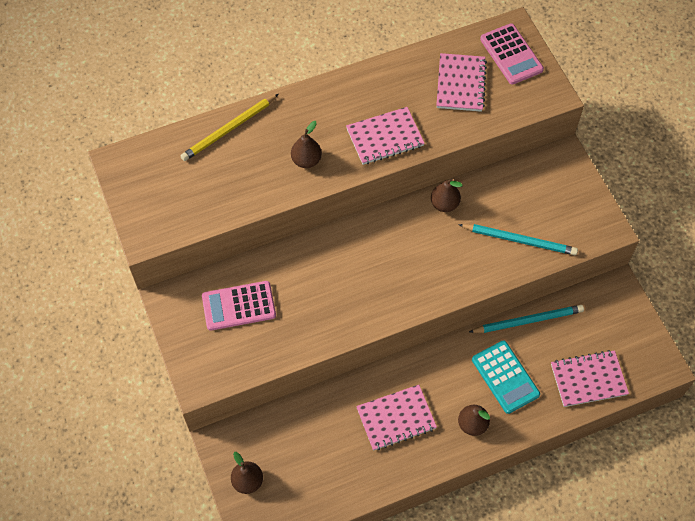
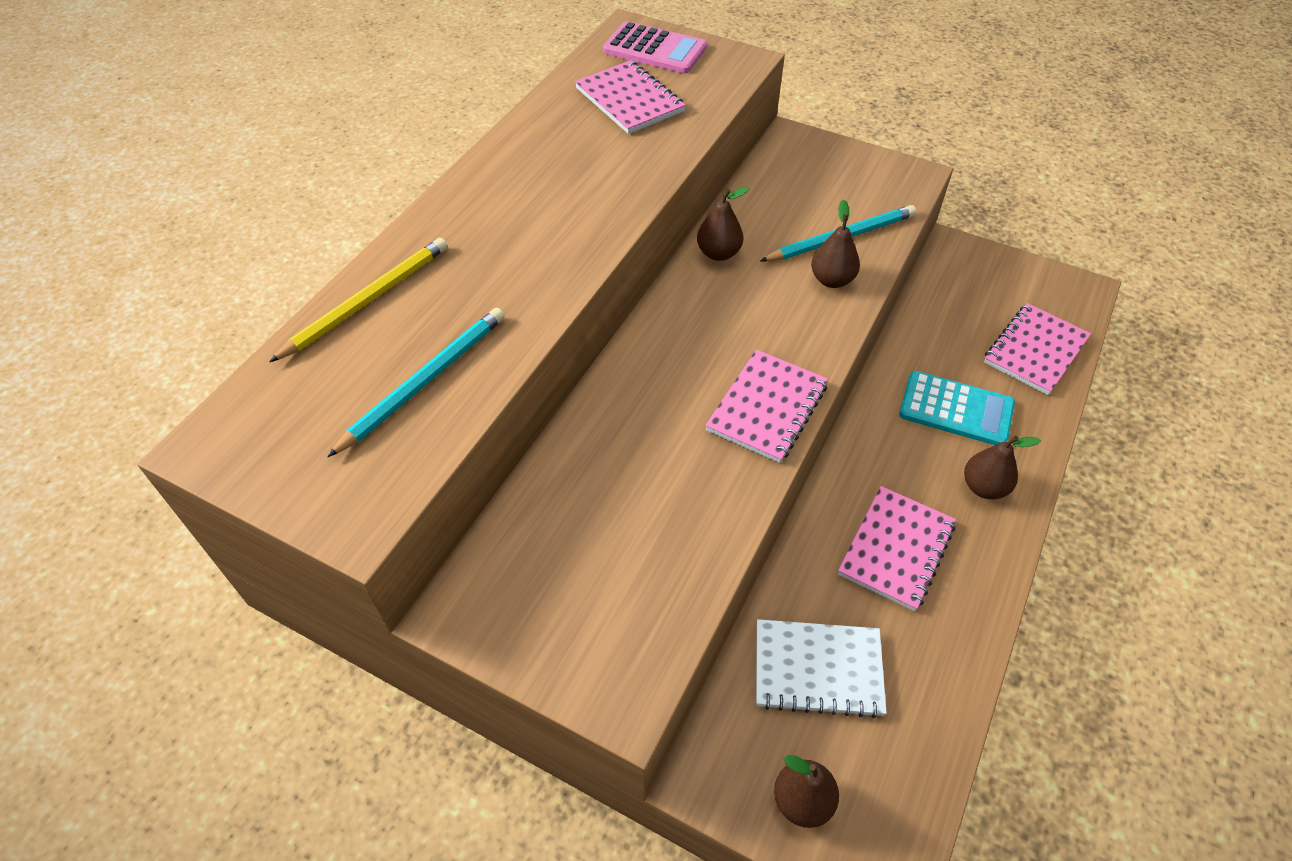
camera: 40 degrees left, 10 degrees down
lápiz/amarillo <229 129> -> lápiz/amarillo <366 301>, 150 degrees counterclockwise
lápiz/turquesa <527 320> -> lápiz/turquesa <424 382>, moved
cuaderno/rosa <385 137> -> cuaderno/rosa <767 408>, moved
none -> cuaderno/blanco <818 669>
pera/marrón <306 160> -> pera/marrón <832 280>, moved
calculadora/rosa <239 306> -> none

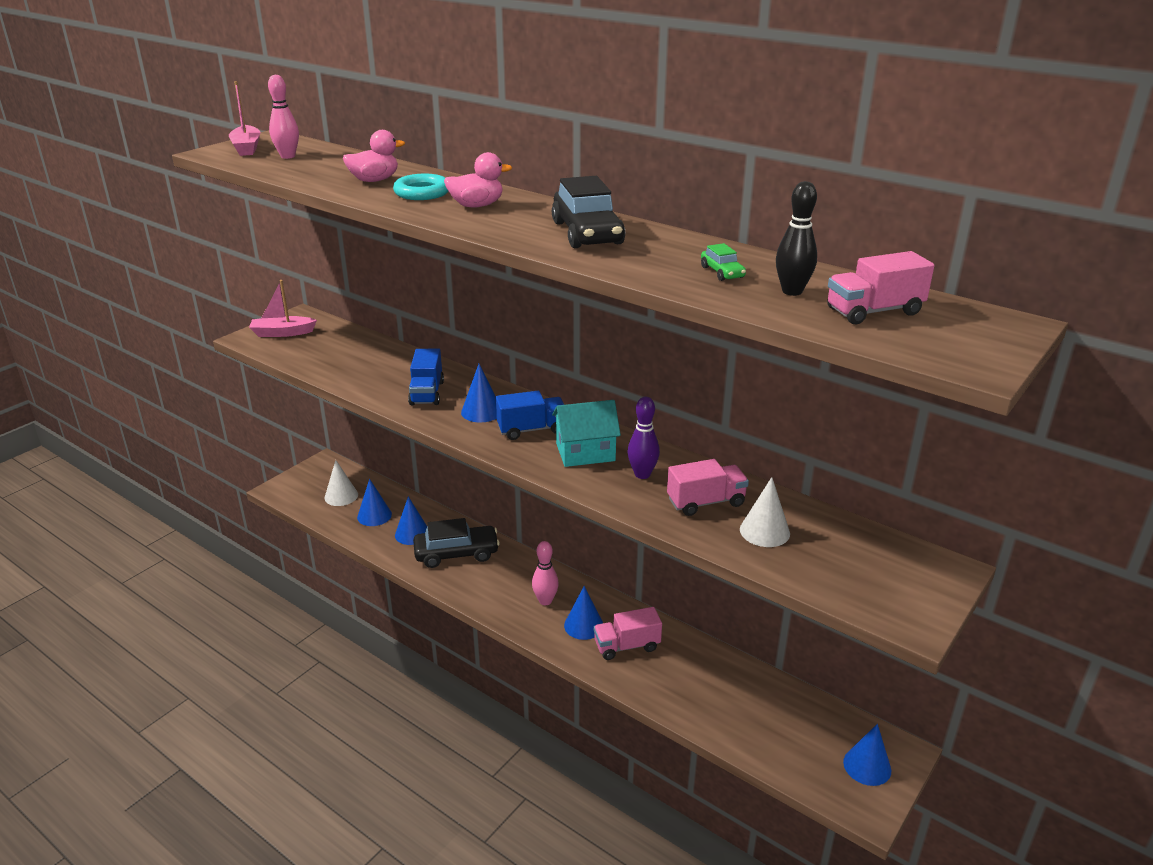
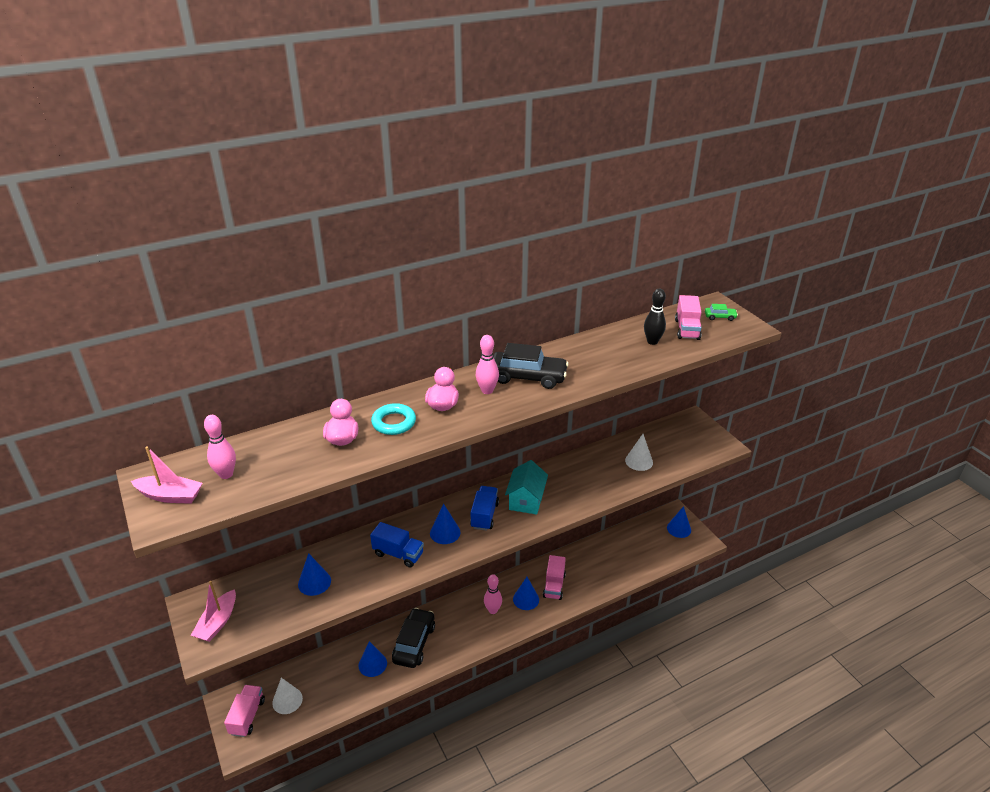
camera: 65 degrees left, 5 degrees up
camión/rosa <706 502> -> camión/rosa <247 716>, moved
cono/azul <374 515> -> cono/azul <314 582>, moved
none -> bolo/rosa <487 390>
coche/verde <722 272> -> coche/verde <720 317>, moved
bolo/morado <642 474> -> none

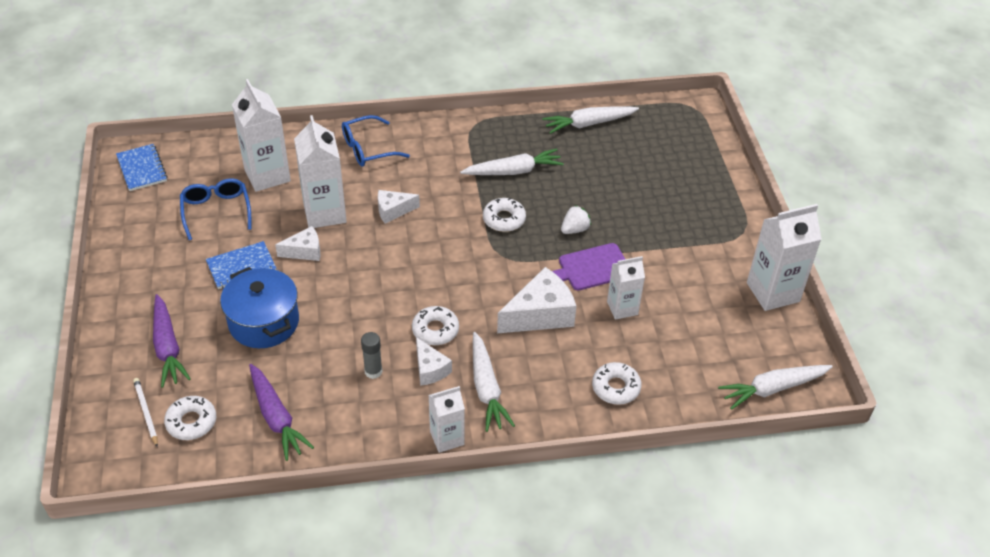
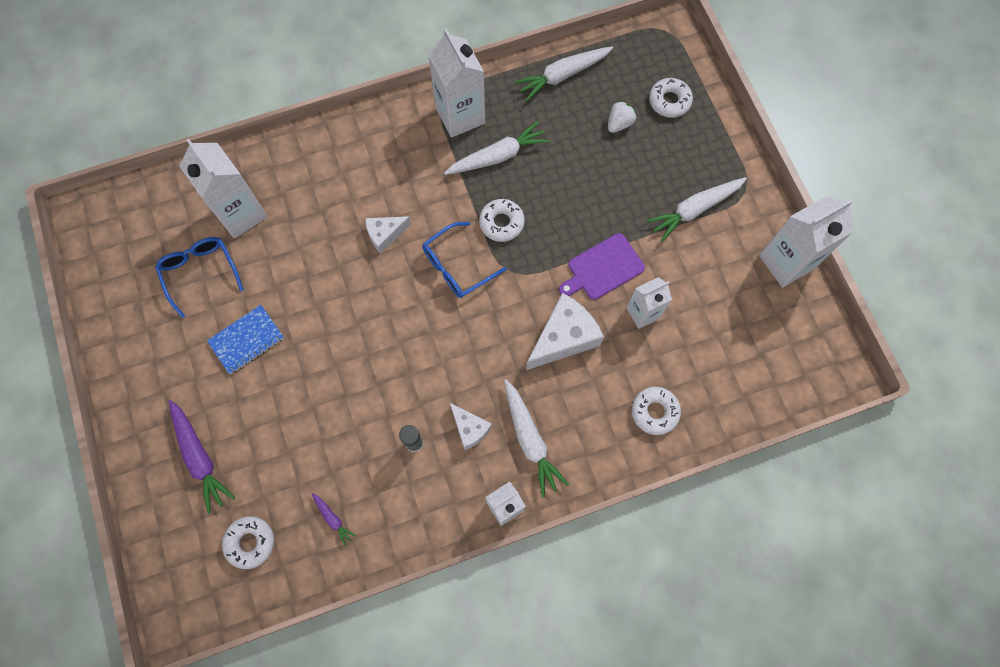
camera: 10 degrees left, 25 degrees up
zanahoria/morado <276 417> -> zanahoria/morado <332 518>, x0.50
gafas/azul <368 149> -> gafas/azul <457 266>, moved
cartón de leche/blanco <324 213> -> cartón de leche/blanco <460 115>, moved
fresa/blanco <574 229> -> fresa/blanco <619 123>, moved
zanahoria/blanco <773 389> -> zanahoria/blanco <694 209>, moved
rosquilla/blanco <435 330> -> rosquilla/blanco <669 101>, moved
cuaderno/azul <142 169> -> none
lápiz/blanco <146 412> -> none
olla/azul <264 322> -> none
queso/blanco <304 251> -> none

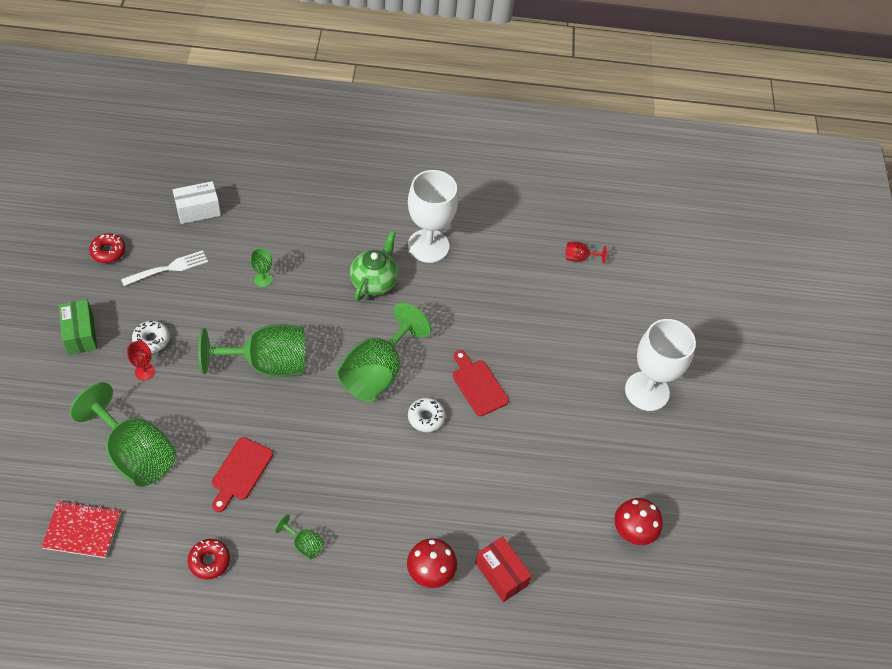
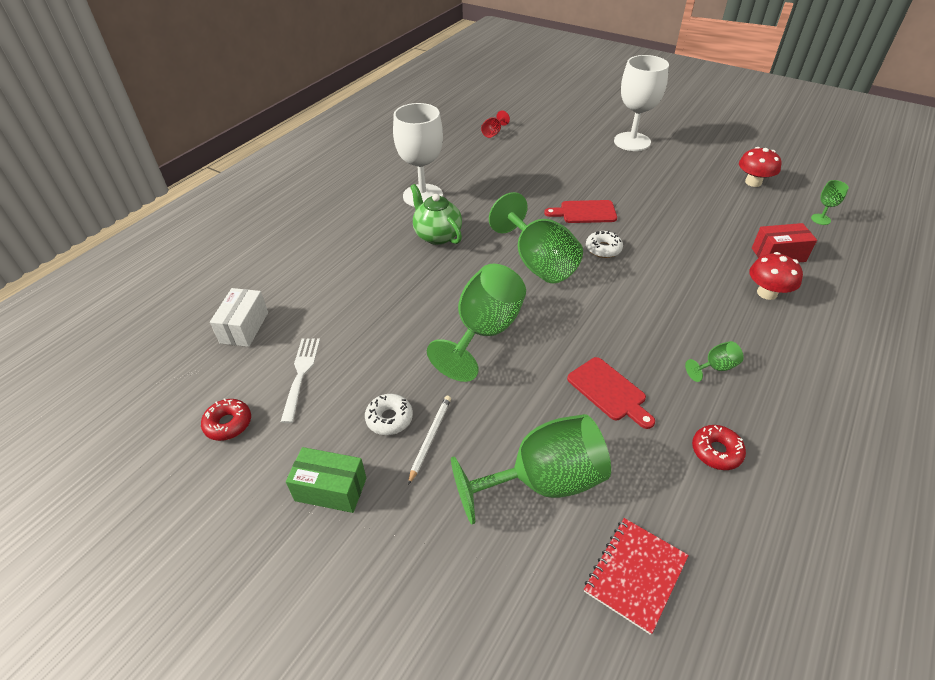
camera: 55 degrees left, 10 degrees down
copa/rojo <145 371> -> lápiz/blanco <430 438>
copa/verde <263 279> -> copa/verde <820 219>, moved

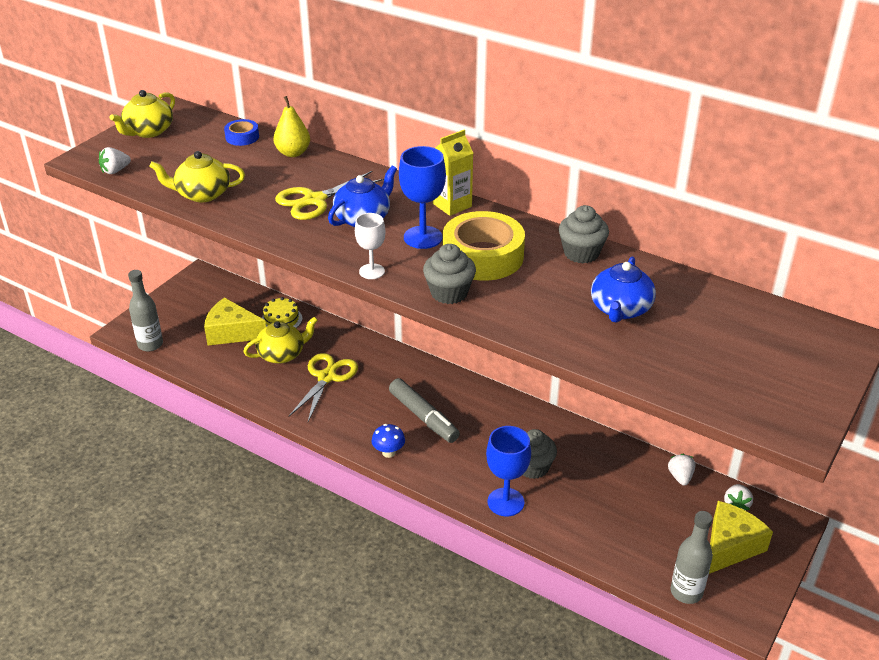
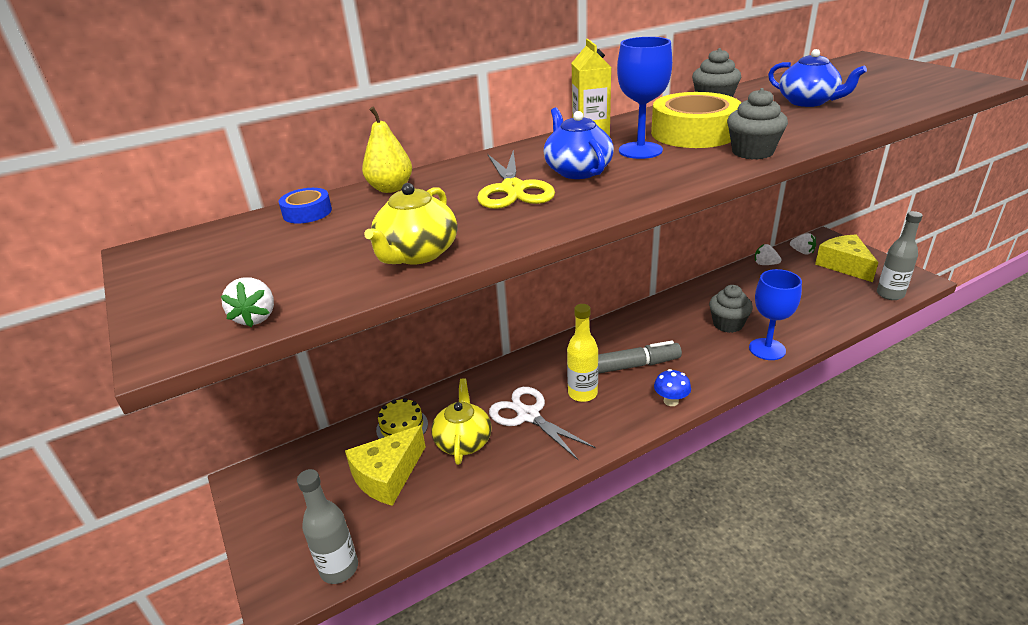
camera: 60 degrees left, 5 degrees down
tijeras/amarillo <326 377> -> tijeras/blanco <528 415>
none -> botella/amarillo <582 393>
tetera/amarillo <148 131> -> none
copa/blanco <372 271> -> none

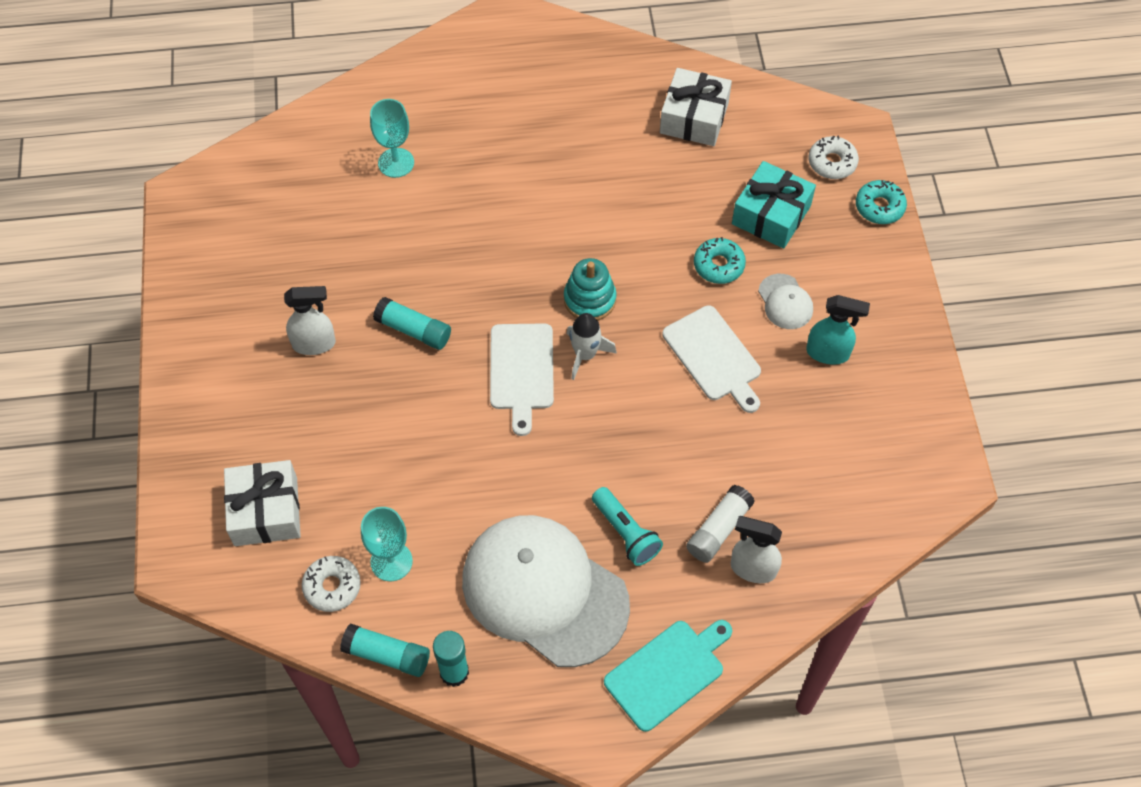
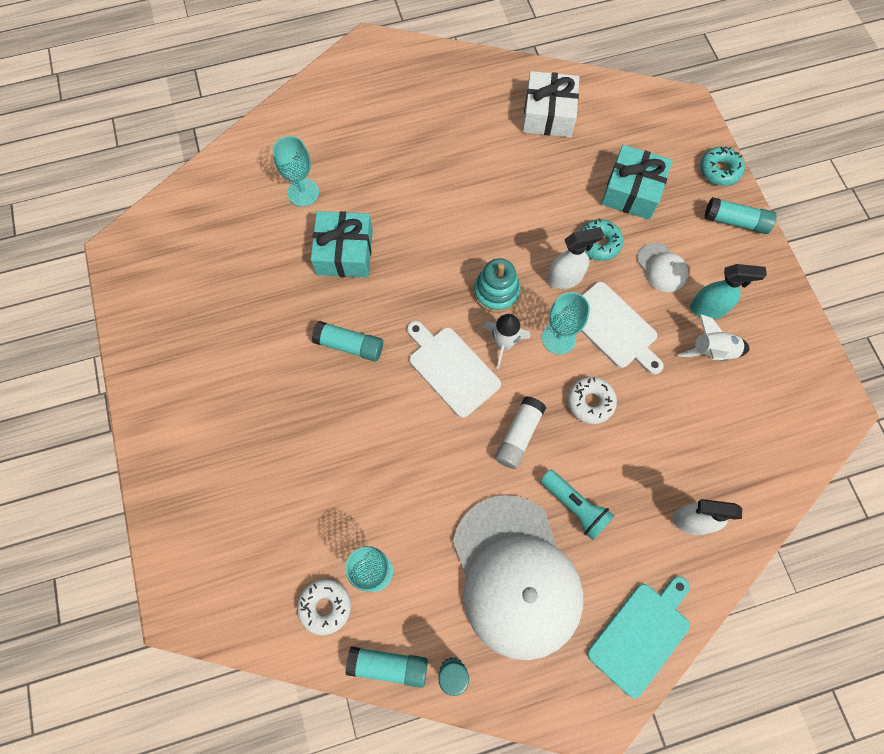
camera: 10 degrees left, 10 degrees up
none -> regalo/turquesa <344 252>
tabla de cortar/blanco <521 371> -> tabla de cortar/blanco <451 368>, 150 degrees clockwise
gorra/blanco <544 591> -> gorra/blanco <516 576>, 135 degrees counterclockwise
barra de pegamento/blanco <718 529> -> barra de pegamento/blanco <518 435>, moved
none -> copa/turquesa <558 338>
pulverizador/blanco <314 344> -> pulverizador/blanco <565 278>, moved
rosquilla/blanco <832 163> -> rosquilla/blanco <590 402>, moved
none -> cohete/blanco <711 351>
none -> barra de pegamento/turquesa <735 221>
regalo/blanco <266 511> -> none

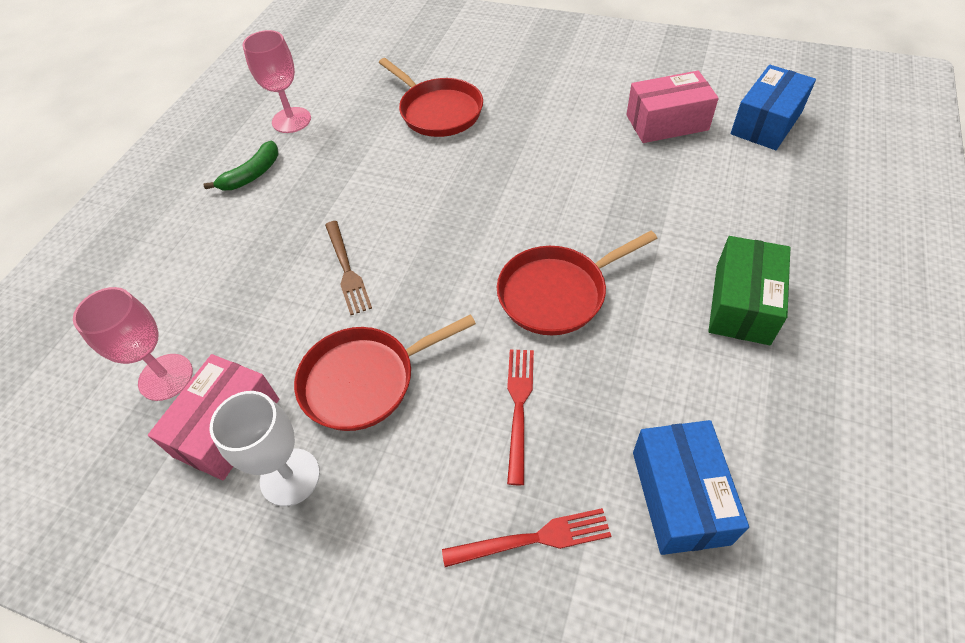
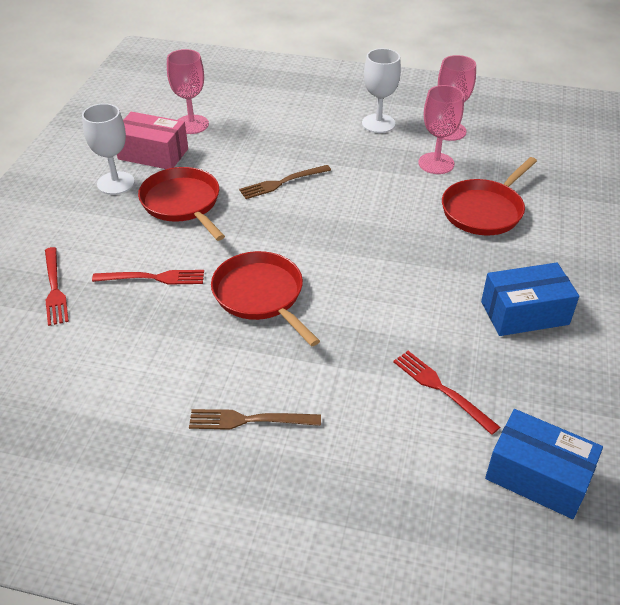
camera: 80 degrees right, 10 degrees down
caja/verde <742 304> -> tenedor/marrón <249 420>
plátano/verde <252 175> -> copa/blanco <378 123>
none -> tenedor/rojo <441 389>
none -> copa/rosa <436 163>
caja/azul <680 496> -> caja/azul <524 313>, moved
caja/rosa <667 122> -> none

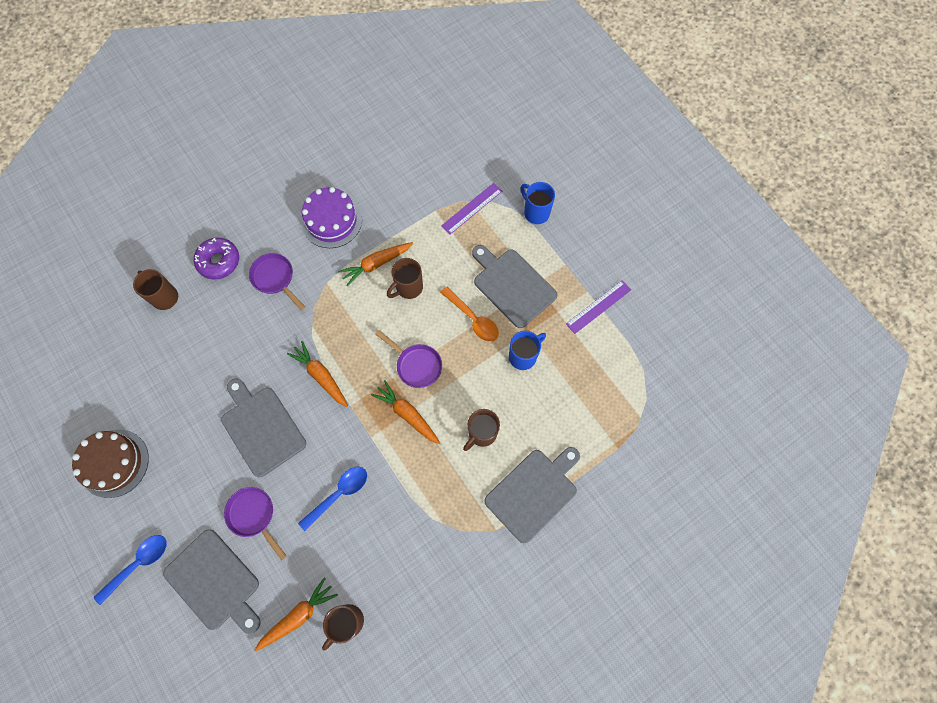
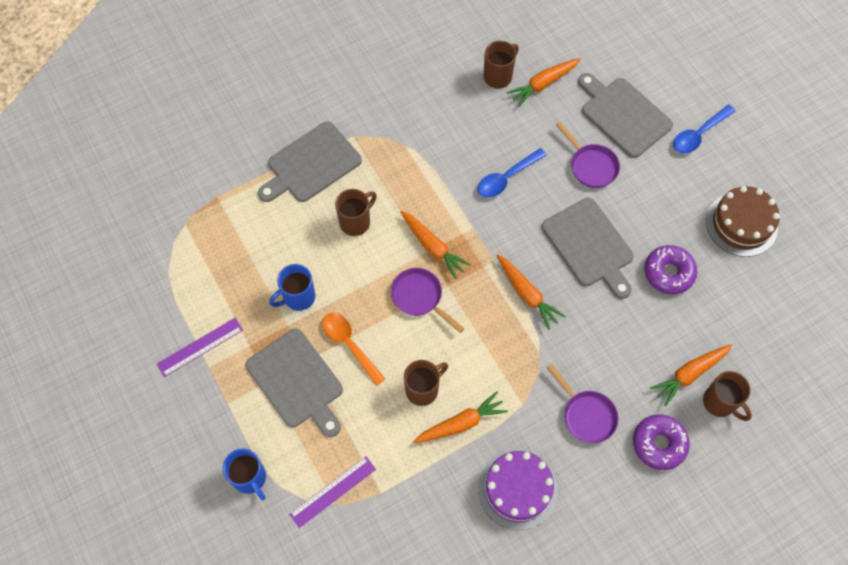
camera: 175 degrees left, 5 degrees down
none -> rosquilla/morado <668 273>
none -> zanahoria/naranja <690 374>

